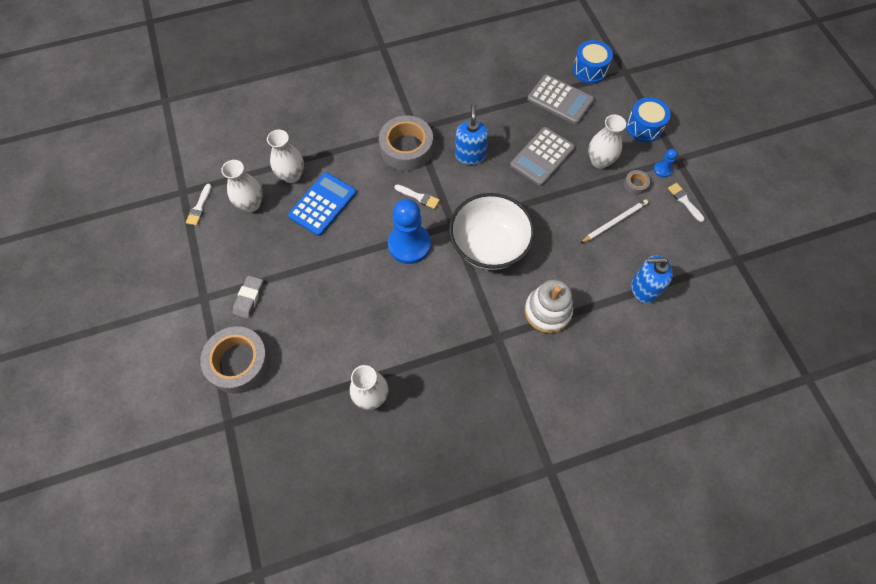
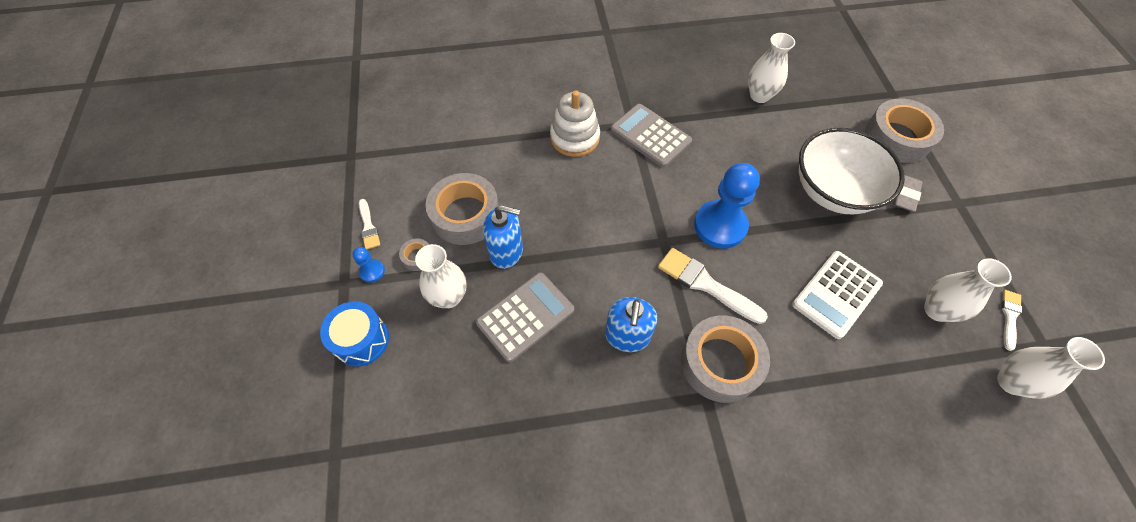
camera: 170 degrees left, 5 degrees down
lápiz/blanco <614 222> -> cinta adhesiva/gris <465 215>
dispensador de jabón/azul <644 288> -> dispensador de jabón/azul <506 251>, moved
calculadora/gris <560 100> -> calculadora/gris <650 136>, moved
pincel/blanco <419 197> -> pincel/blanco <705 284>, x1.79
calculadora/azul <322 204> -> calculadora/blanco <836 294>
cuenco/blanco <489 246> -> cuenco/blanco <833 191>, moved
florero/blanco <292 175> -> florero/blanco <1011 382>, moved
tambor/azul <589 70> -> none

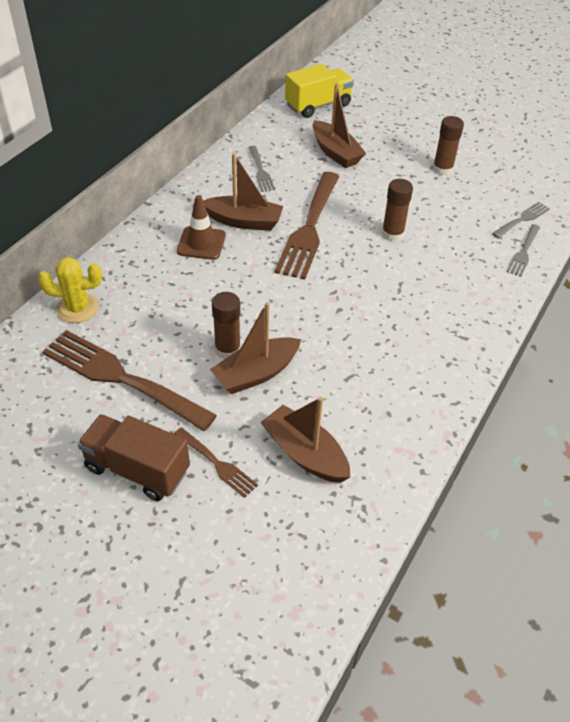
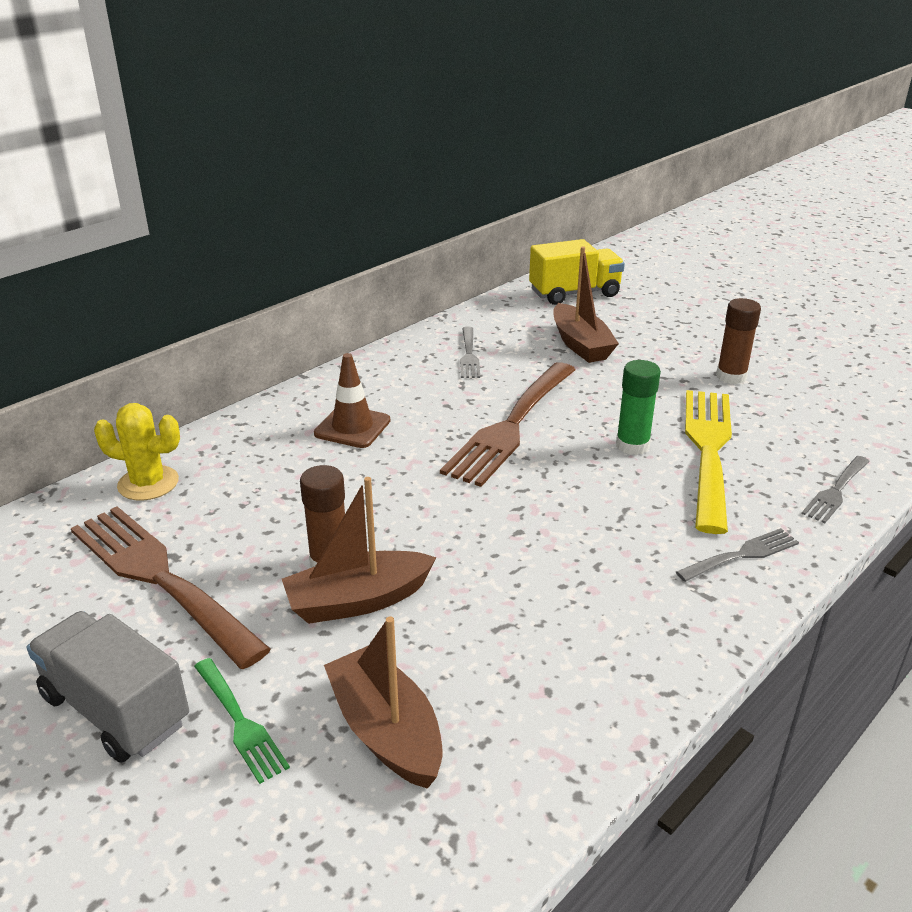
camera: 15 degrees right, 15 degrees down
camión/marrón <137 469> -> camión/gris <115 709>
tenedor/marrón <217 464> -> tenedor/verde <240 722>
barra de pegamento/marrón <392 234> -> barra de pegamento/verde <632 445>
tenedor/gris <522 219> -> tenedor/gris <742 555>, moved
none -> tenedor/amarillo <708 450>
barco/marrón <244 221> -> none

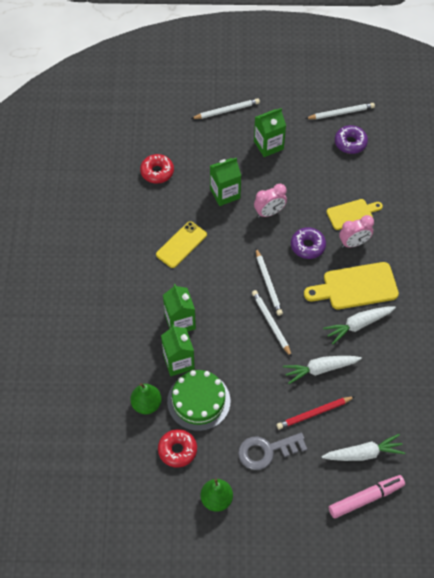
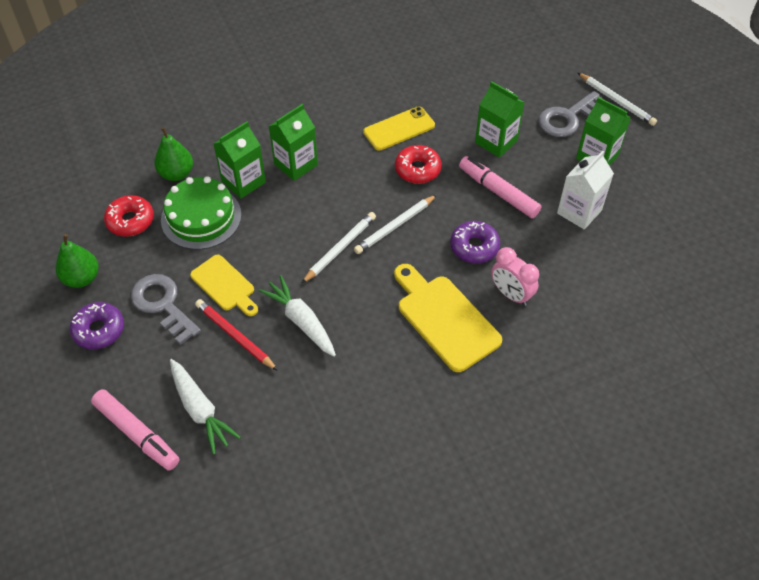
camera: 65 degrees right, 5 degrees down
rosquilla/morado <350 143> -> rosquilla/morado <99 330>, moved
tabla de cortar/amarillo <352 214> -> tabla de cortar/amarillo <225 285>, moved
móvil/amarillo <181 245> -> móvil/amarillo <399 129>, 45 degrees counterclockwise
rosquilla/rojo <157 172> -> rosquilla/rojo <417 169>, moved
despertador/rosa <269 212> -> rotulador/rosa <498 192>
none -> llave/gris <567 118>
none -> cartón de leche/blanco <579 211>
lápiz/blanco <341 113> -> none
zanahoria/blanco <358 325> -> none

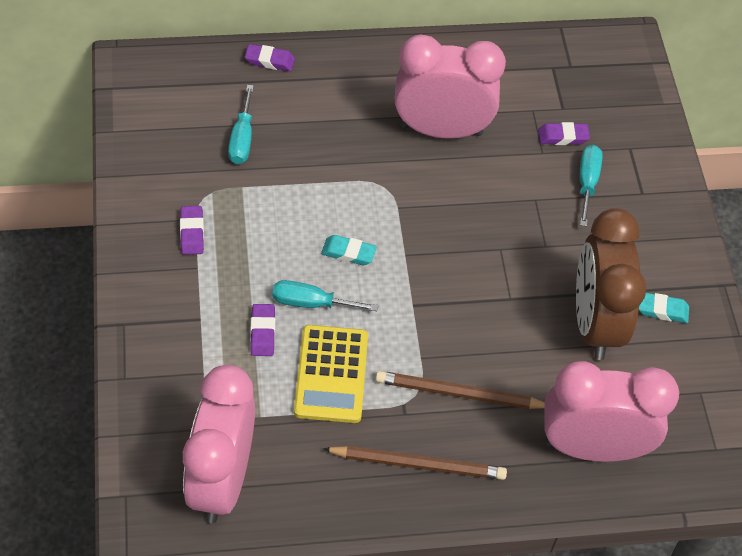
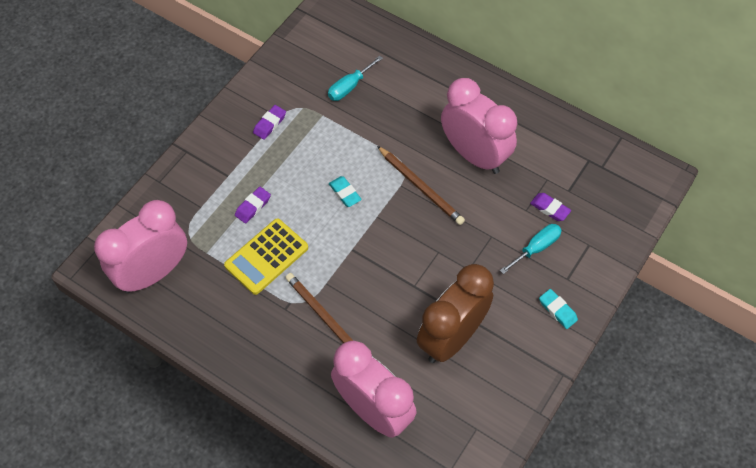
camera: 45 degrees right, 5 degrees up
lápiz/marrón <418 464> -> lápiz/marrón <420 187>, moved
goma de borrar/turquesa <662 310> -> goma de borrar/turquesa <557 310>, moved
goma de borrar/morado <269 61> -> none
destornillador/turquesa <311 303> -> none

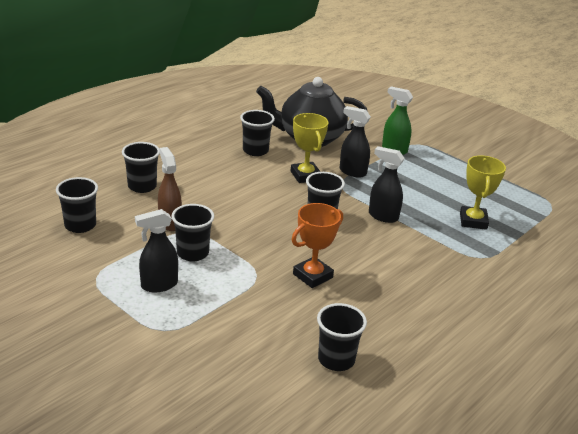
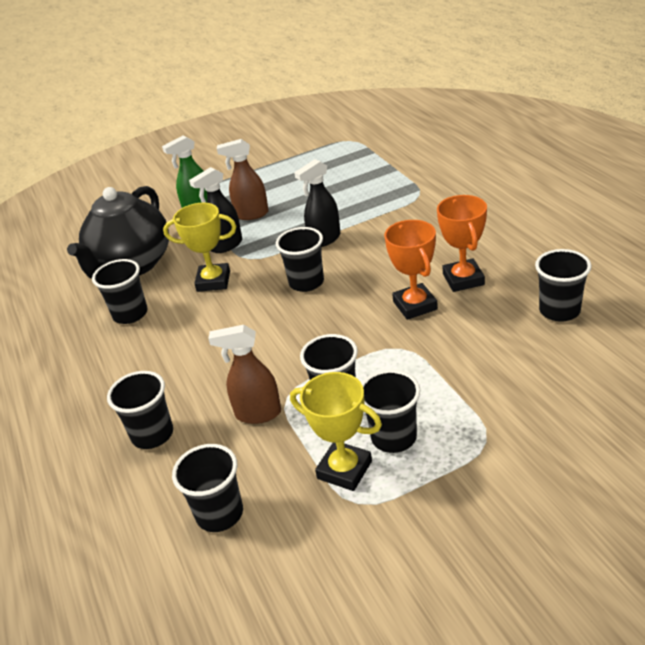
camera: 60 degrees left, 5 degrees up
none -> pulverizador/marrón <251 214>
trofeo/amarillo <473 221> -> trofeo/amarillo <344 470>, moved
pulverizador/negro <159 285> -> vaso/negro <394 437>
none -> trofeo/naranja <463 279>

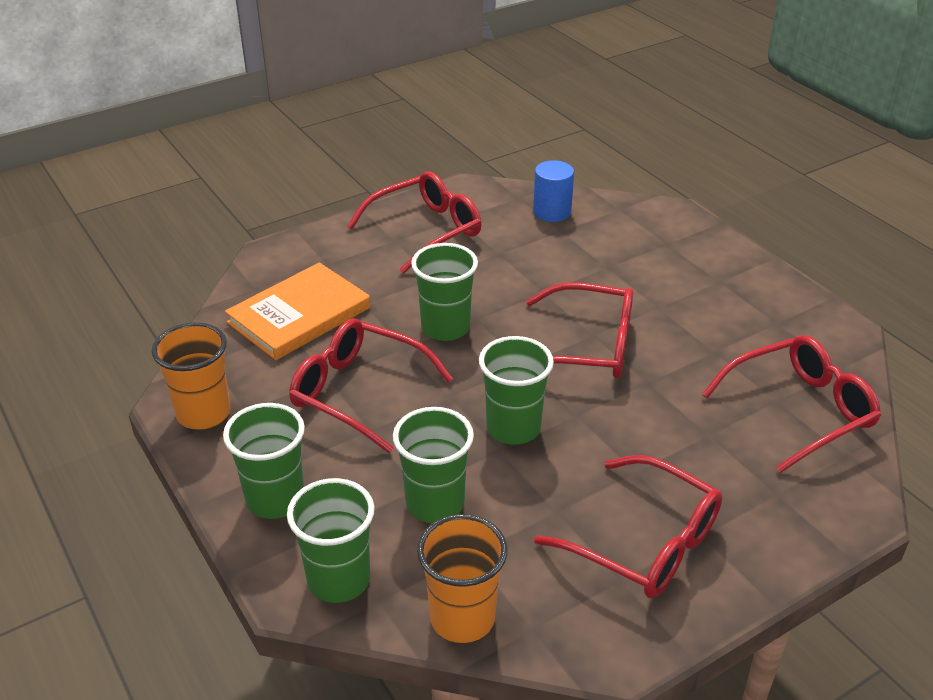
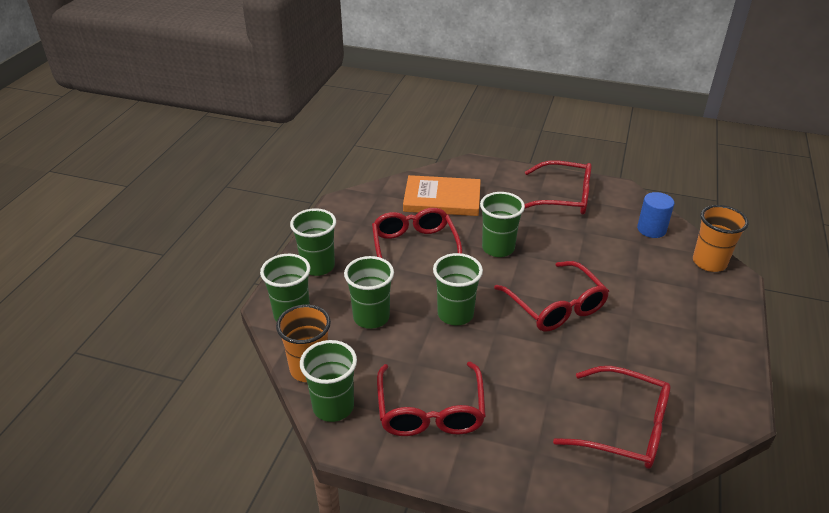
camera: 50 degrees right, 0 degrees up
none -> vaso/verde <333 407>
vaso/naranja <203 413> -> vaso/naranja <709 262>, moved

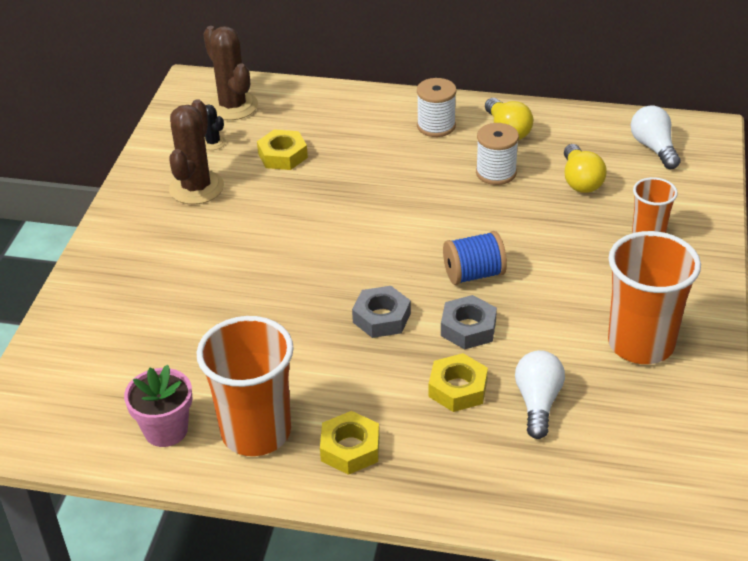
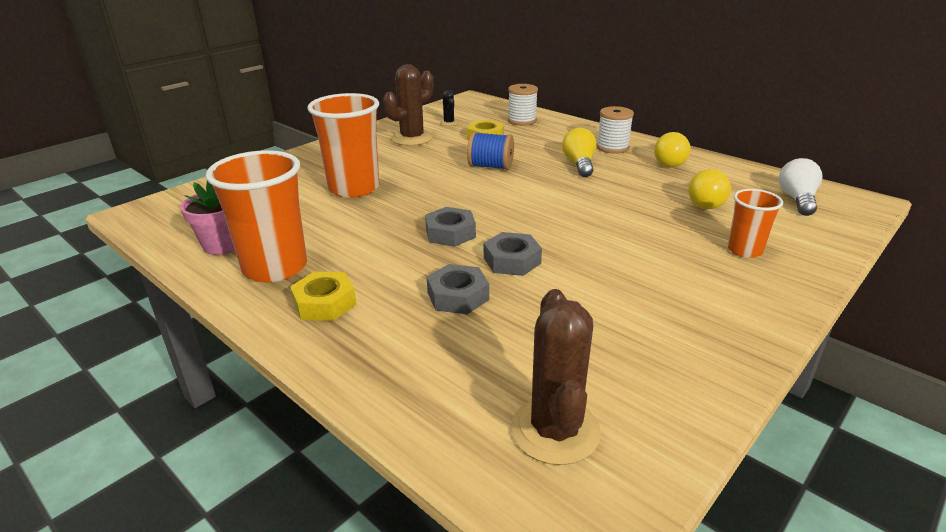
camera: 30 degrees right, 10 degrees down
vaso/naranja <641 344> -> vaso/naranja <354 188>, moved
tuerca/amarillo <458 388> -> tuerca/gris <458 296>
carrete/azul <474 274> -> carrete/azul <490 166>, moved
carrete/blanco <496 173> -> carrete/blanco <522 121>, moved
cactus/marrón <232 106> -> cactus/marrón <555 430>, moved
none -> bombilla/amarillo <579 164>
bombilla/blanco <538 403> -> none

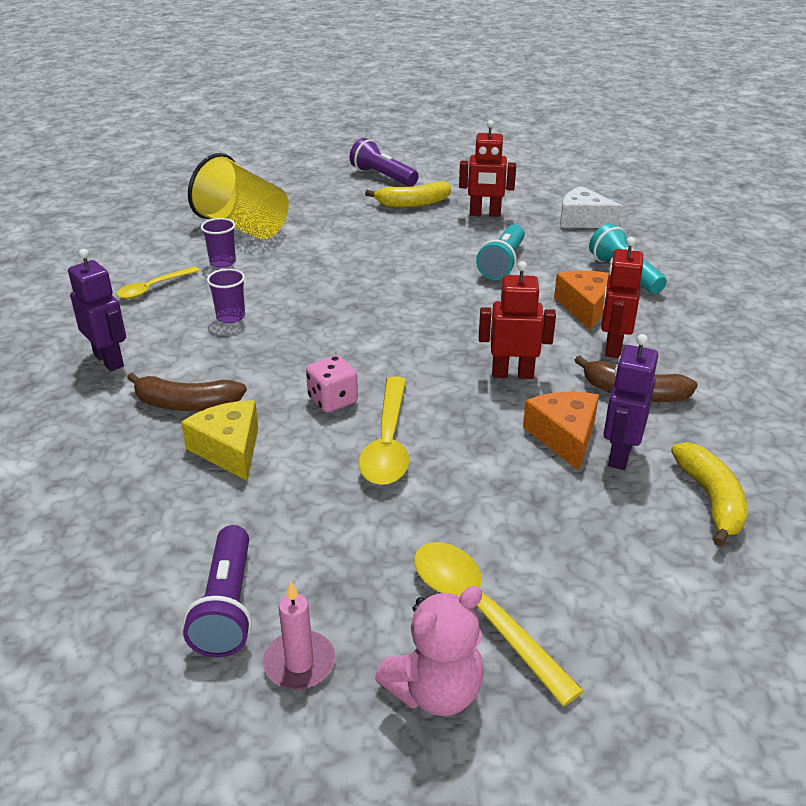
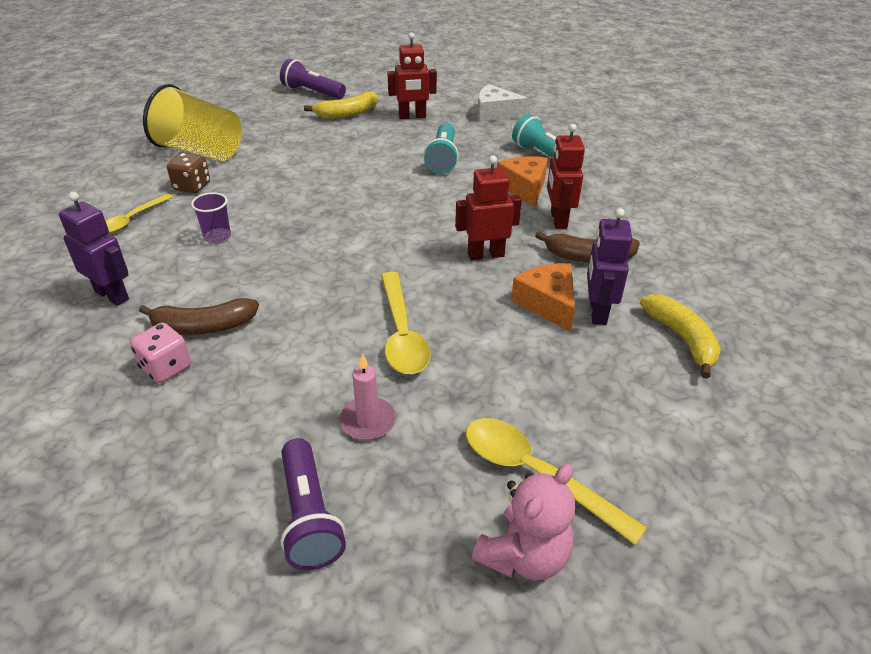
camera: 15 degrees left, 5 degrees up
dado/rosa <333 400> -> dado/rosa <166 367>, moved
vaso/morado <222 262> -> dado/marrón <192 186>
vela/rosa <299 663> -> vela/rosa <368 421>, moved
queso/amarillo <229 449> -> none

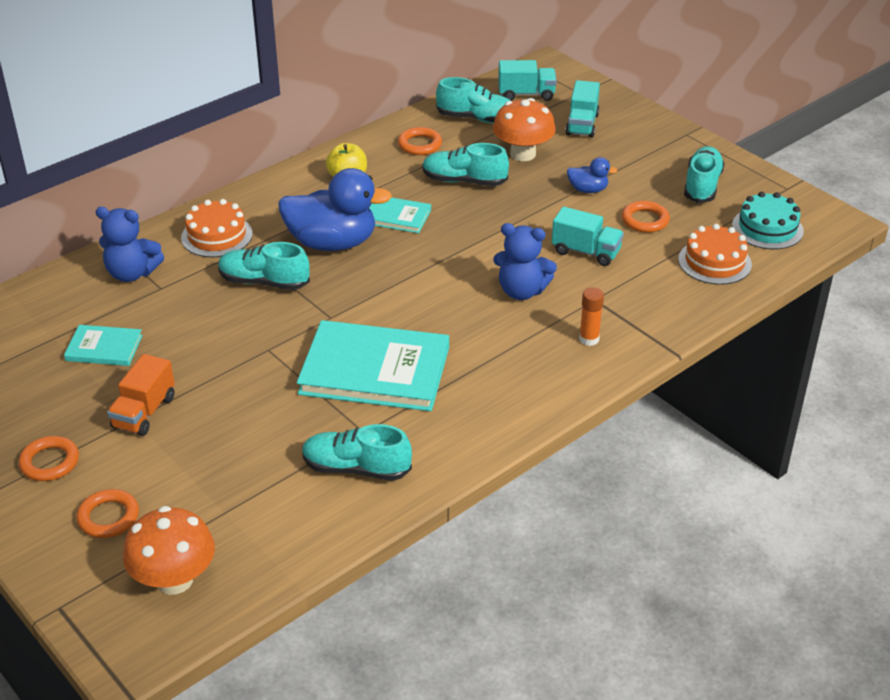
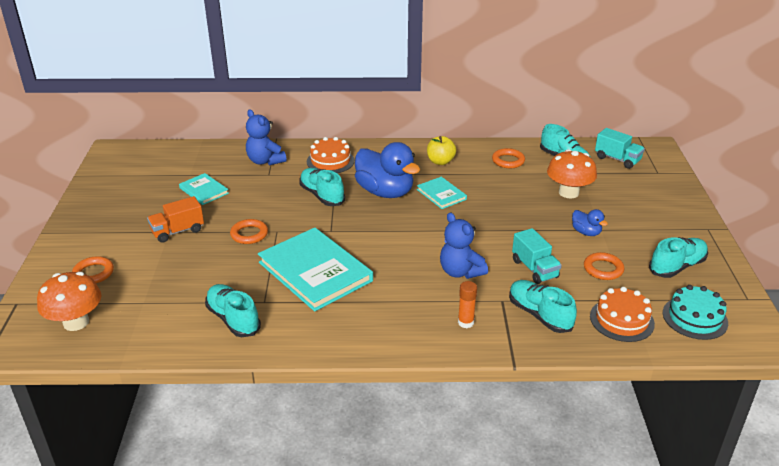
camera: 40 degrees right, 5 degrees down
anillo/naranja <50 462> -> anillo/naranja <249 234>, moved
zapato/turquesa <464 181> -> zapato/turquesa <539 315>, moved
camión/turquesa <582 124> -> none

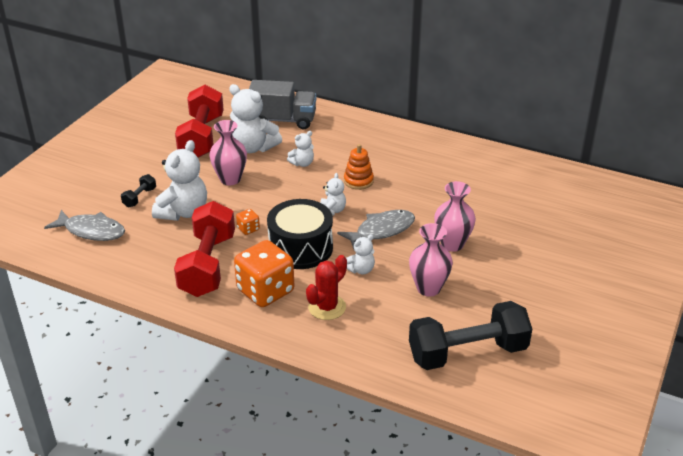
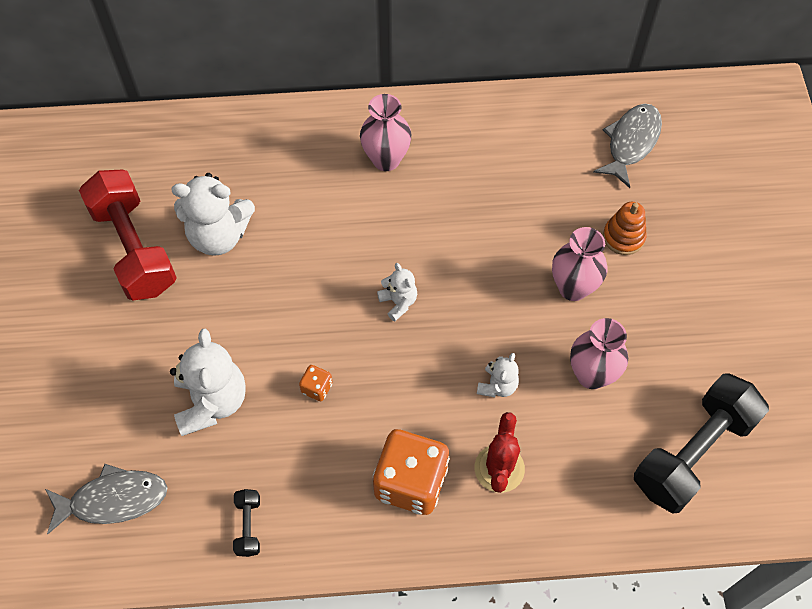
camera: 30 degrees left, 25 degrees up
mancuerna/negro <139 197> -> mancuerna/negro <248 526>, moved
florero/rosa <230 179> -> florero/rosa <386 159>, moved
pez/gris <381 230> -> pez/gris <631 143>, moved
juguete apilable/naranja <358 181> -> juguete apilable/naranja <623 237>, moved
mancuerna/rojo <208 265> -> none
camión/gris <283 120> -> none
tambor/negro <300 248> -> none
osito/blanco <302 163> -> none

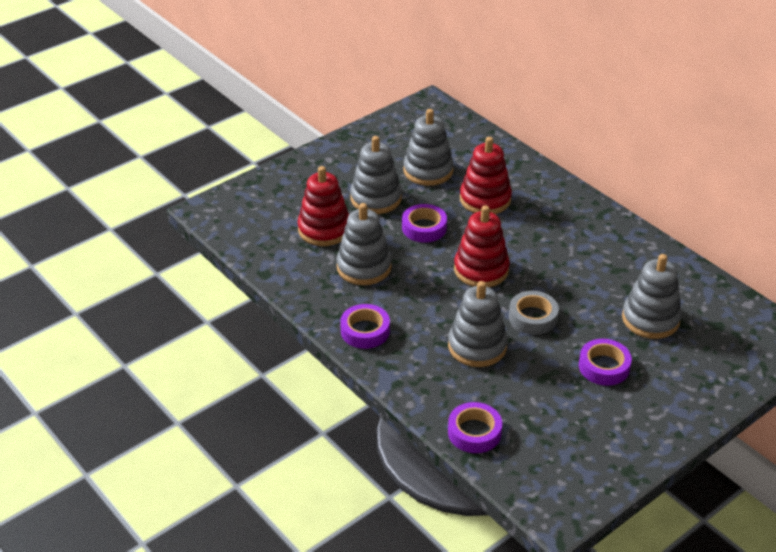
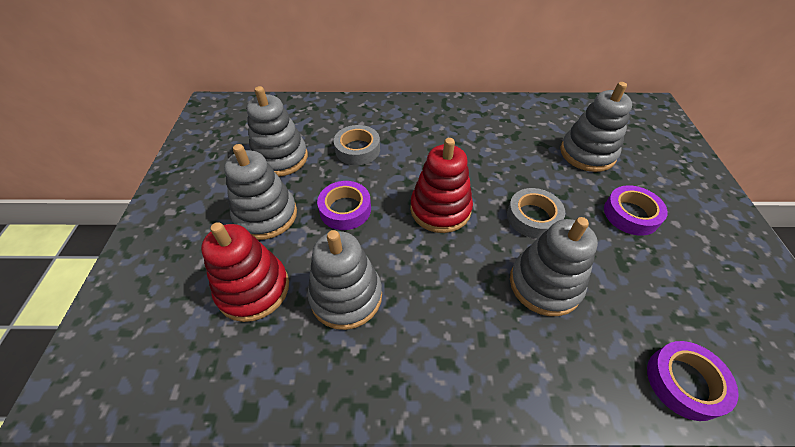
camera: 50 degrees left, 10 degrees up
juguete apilable/rojo <485 199> -> cinta adhesiva/gris <357 149>
cinta adhesiva/morado <365 331> -> none

